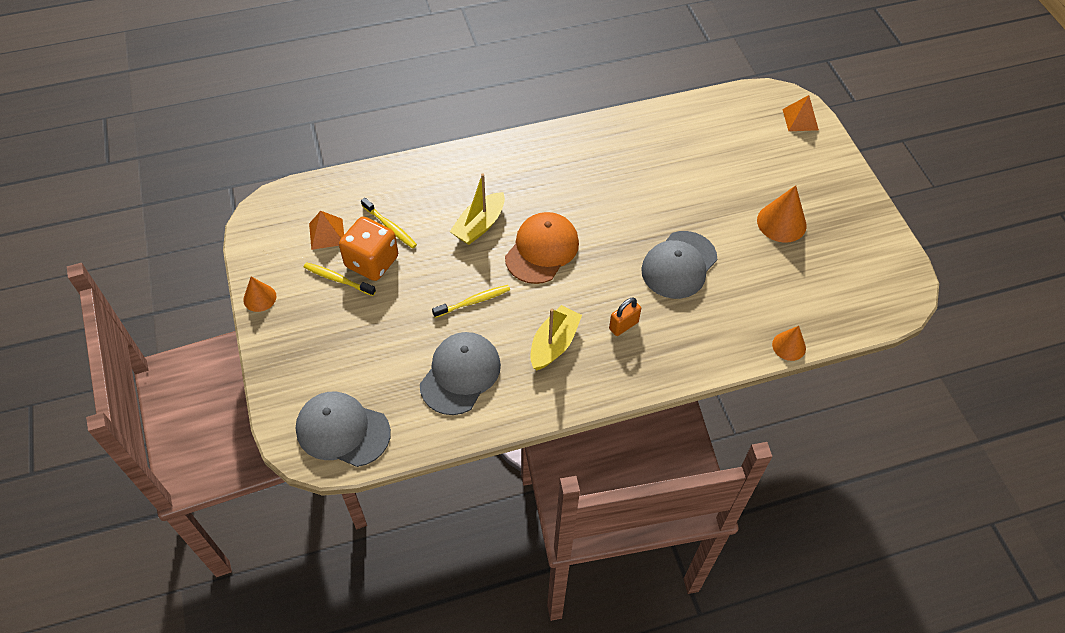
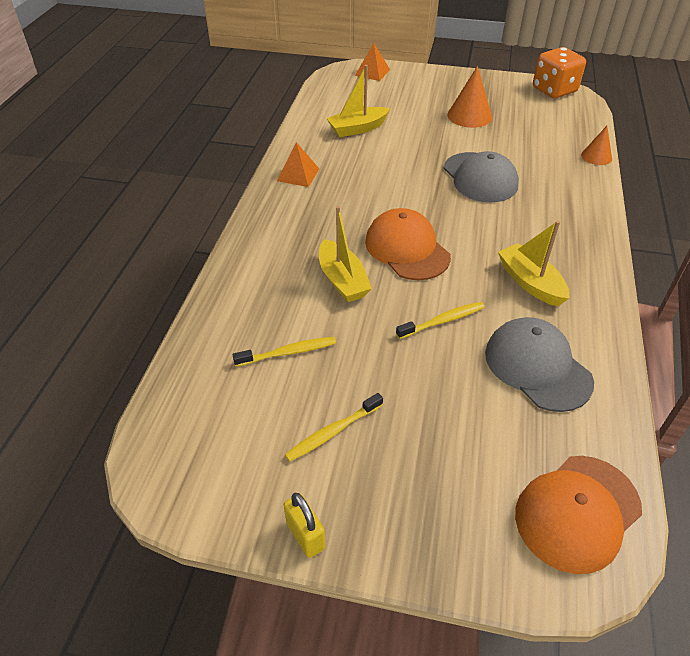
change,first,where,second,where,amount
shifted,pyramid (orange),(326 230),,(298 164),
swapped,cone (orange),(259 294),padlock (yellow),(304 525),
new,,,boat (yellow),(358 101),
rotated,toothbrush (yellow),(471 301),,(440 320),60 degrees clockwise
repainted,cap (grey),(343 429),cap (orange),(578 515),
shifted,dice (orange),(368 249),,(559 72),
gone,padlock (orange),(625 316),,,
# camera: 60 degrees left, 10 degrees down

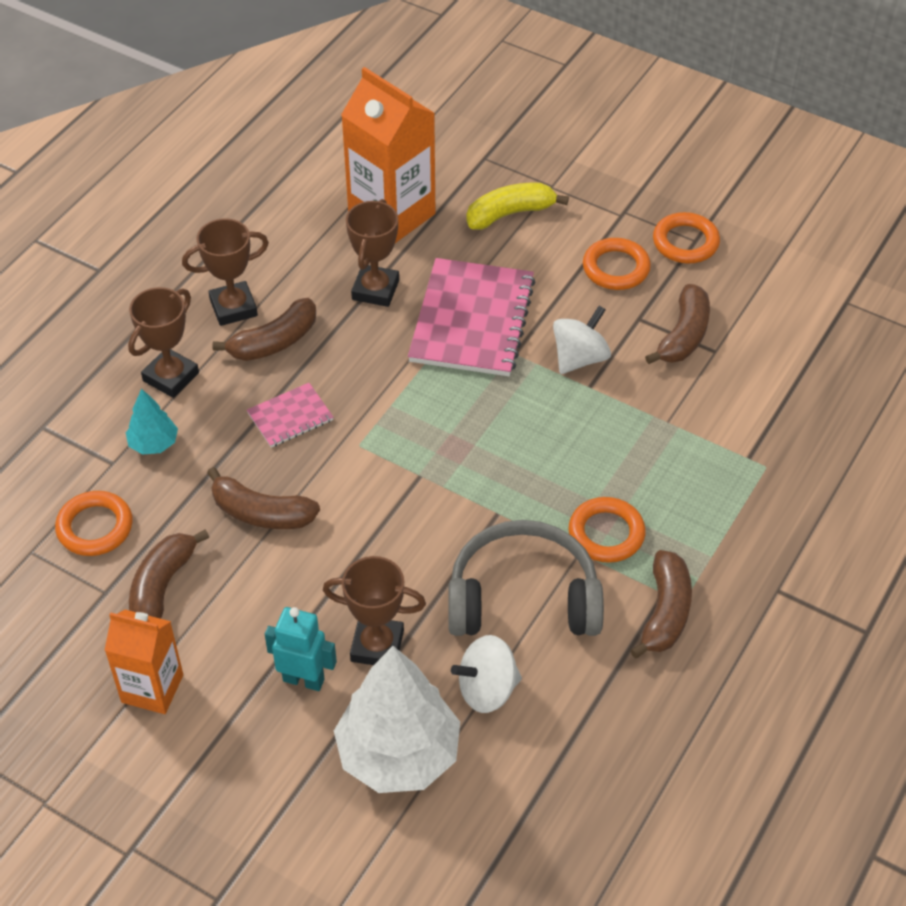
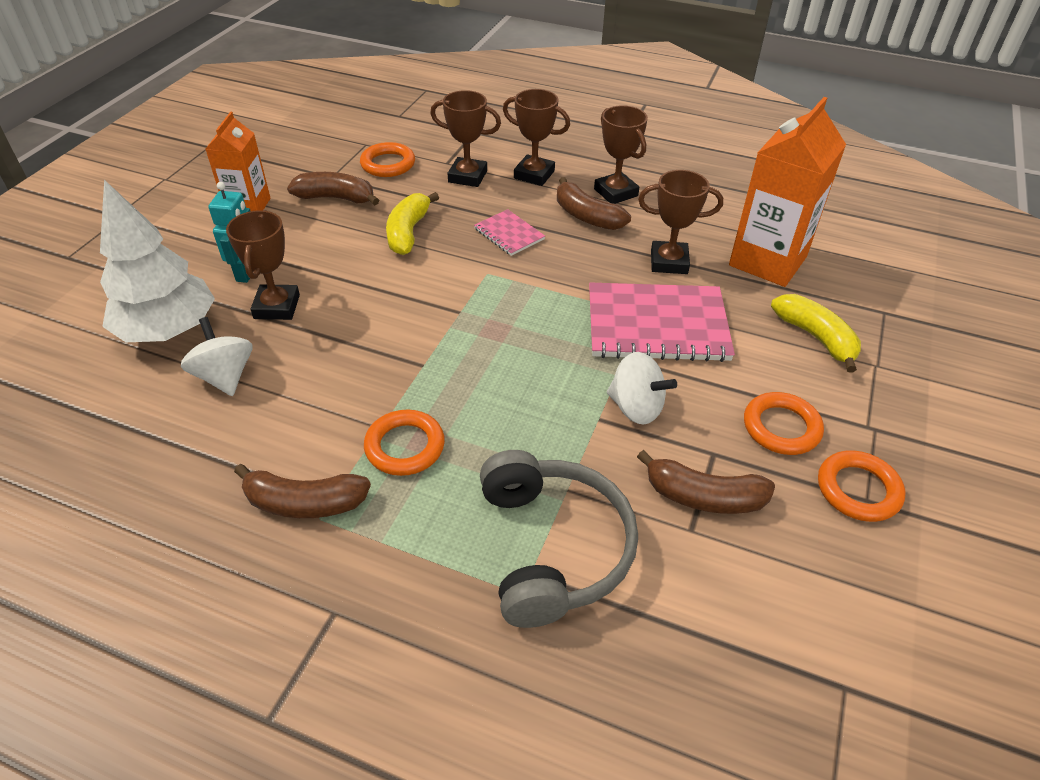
change,first,where,second,where,amount
repainted,banana (brown),(263 498),banana (yellow),(412 223),
swapped,tree (turquoise),(152 422),trophy (brown),(465 138),
shifted,headphones (grey),(526 578),,(559 539),
# camera: 80 degrees right, 5 degrees down

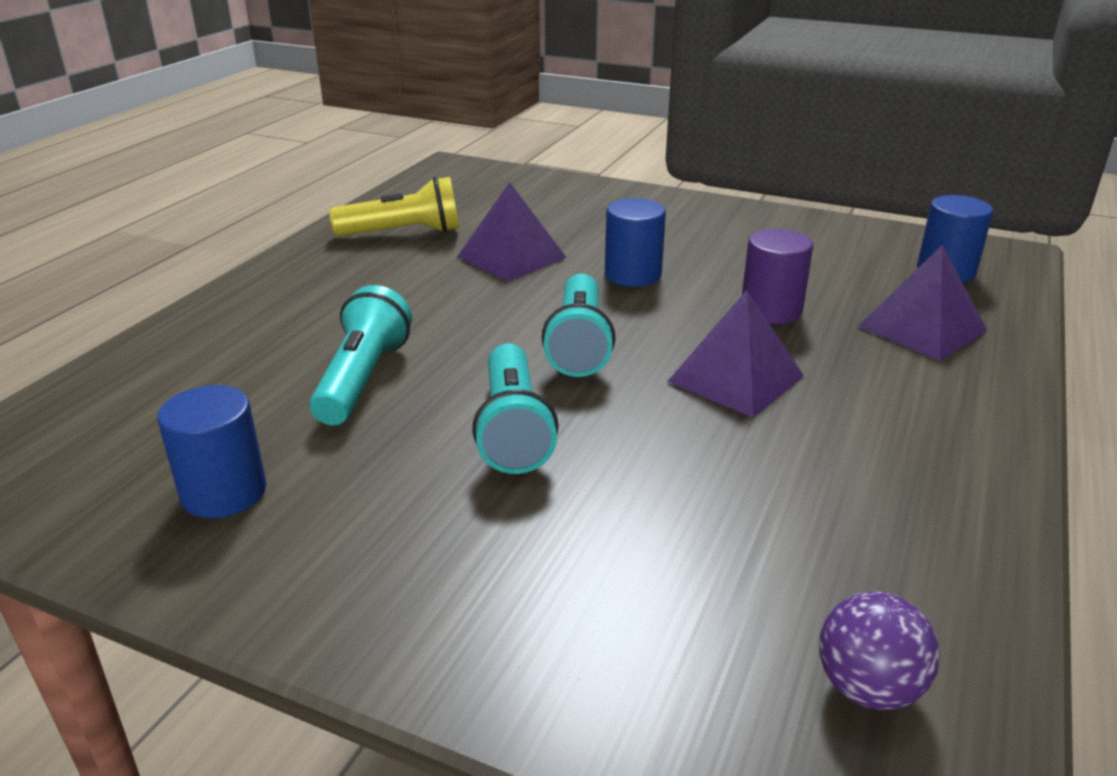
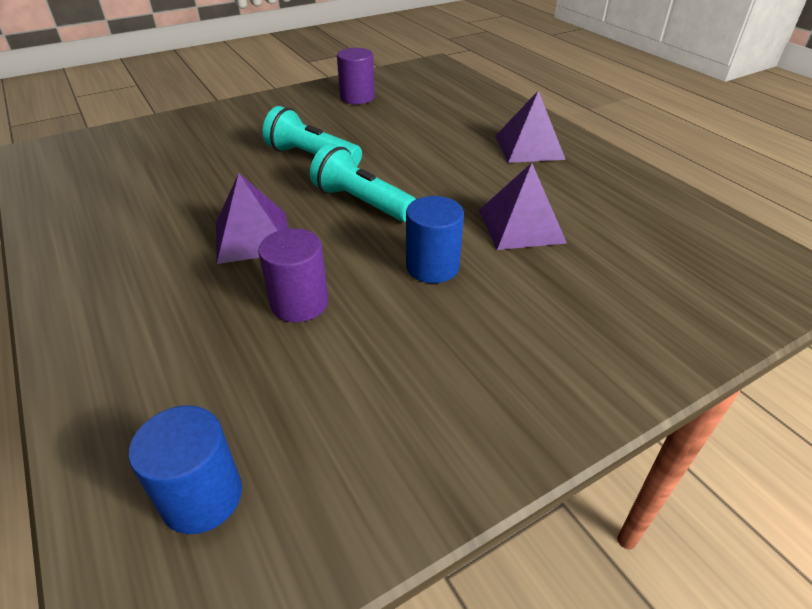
change,first,where,second,where,amount
repainted,cylinder (blue),(211 451),cylinder (purple),(356 76),
shifted,pyramid (purple),(923 303),,(530 127),
gone,flashlight (turquoise),(360 355),,,
gone,flashlight (yellow),(394 207),,,
gone,ball (purple),(879 651),,,
# camera: 125 degrees right, 10 degrees up

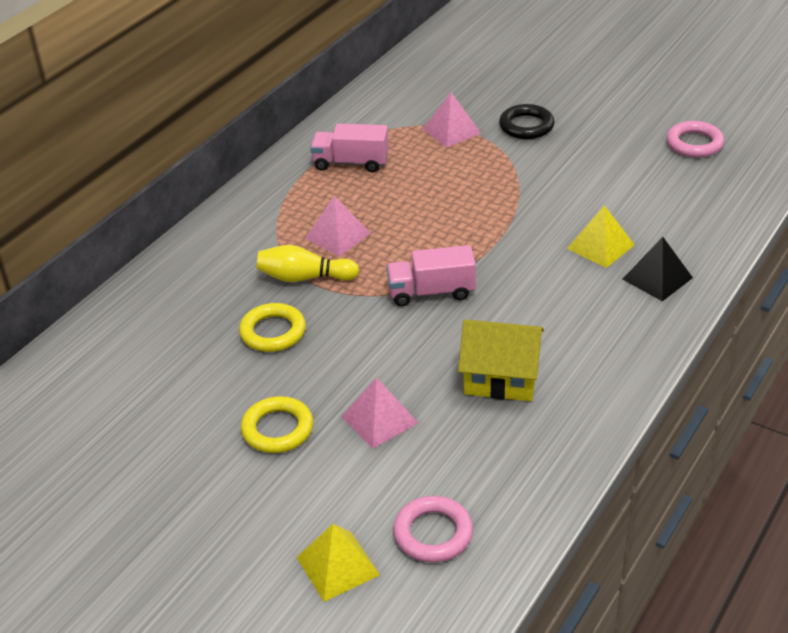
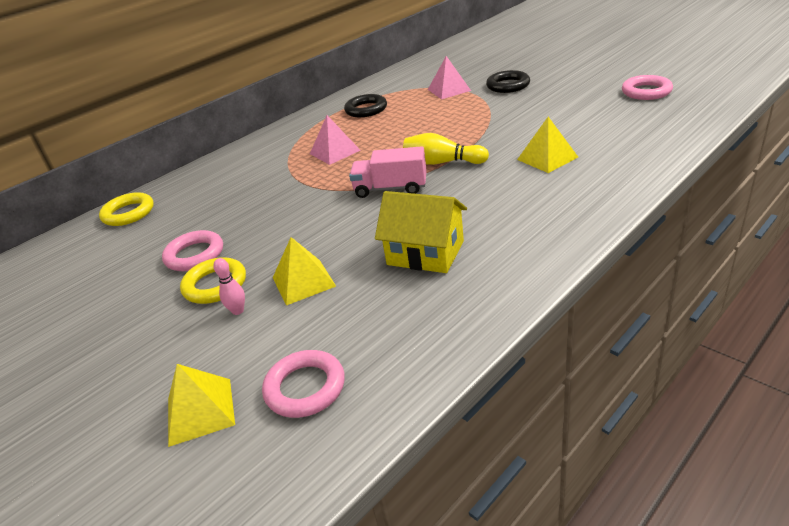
change,first,where,second,where,amount
shifted,ring (yellow),(272 327),,(126 209),
new,,,ring (pink),(192 250),
new,,,bowling pin (pink),(229 286),
repainted,pyramid (pink),(379 412),pyramid (yellow),(304 271),
swapped,truck (pink),(349 148),ring (black),(365 105),
shifted,bowling pin (yellow),(308 263),,(446 149),
gone,pyramid (black),(657 269),,,
# camera: 15 degrees right, 5 degrees down

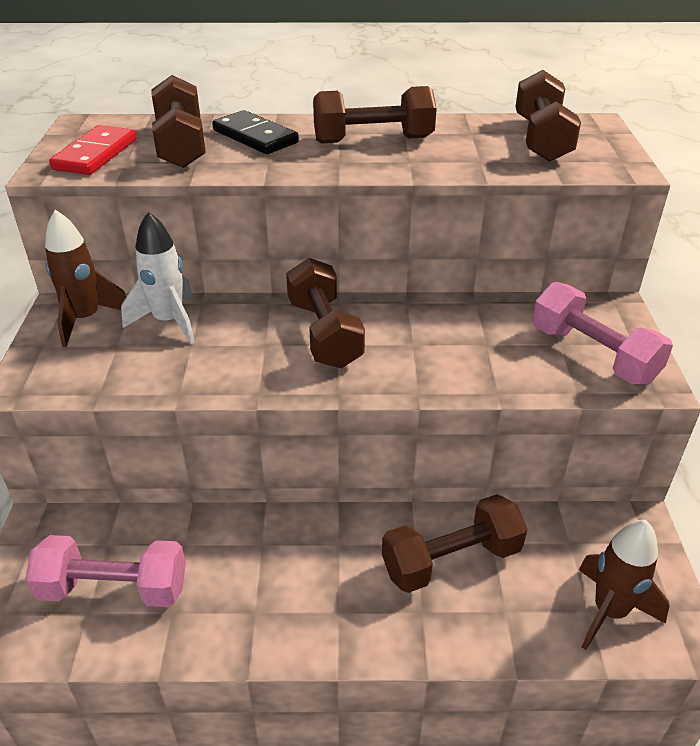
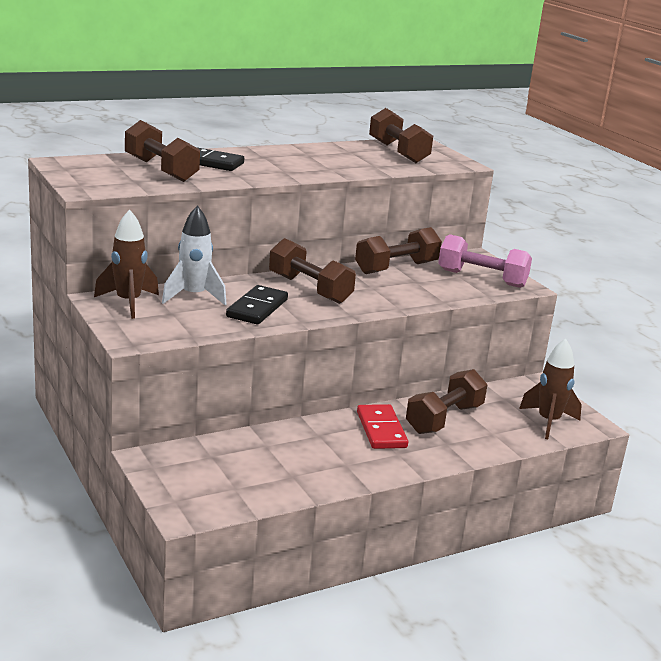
change,first,where,second,where,amount
new,,,domino (black),(257 304),
shifted,dumbbell (brown),(375 115),,(398 250),
shifted,domino (red),(92 150),,(382 426),
gone,dumbbell (pink),(105 571),,,
# camera: 30 degrees left, 15 degrees down

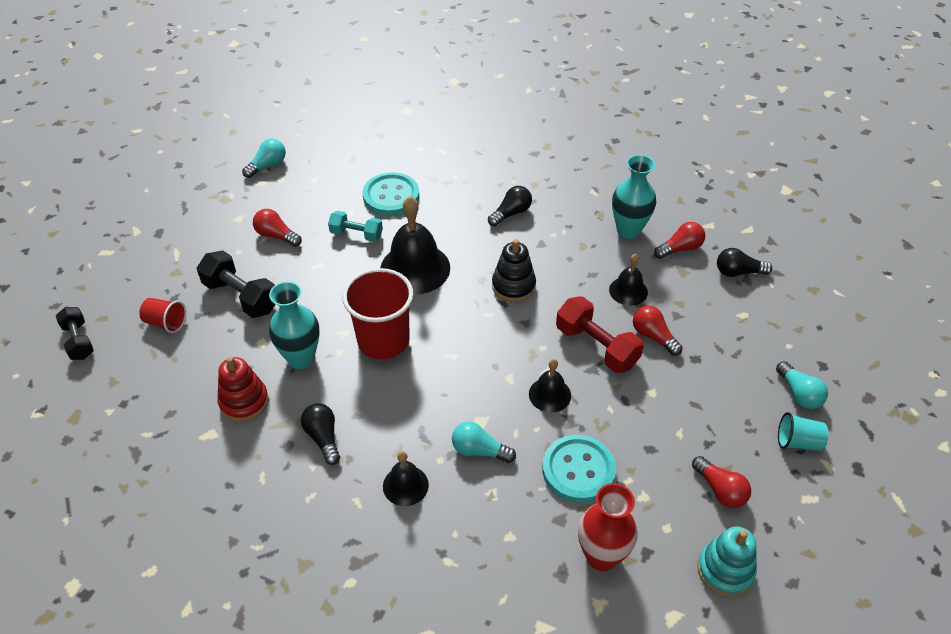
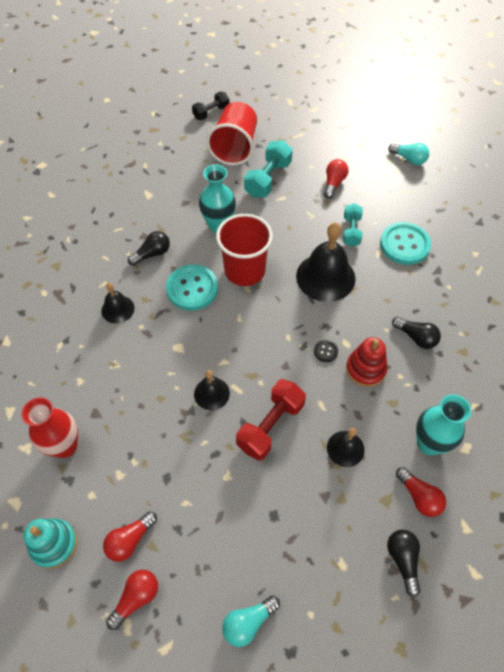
change,first,where,second,where,amount
shifted,light bulb (red),(658 331),,(132 600),
shifted,button (turquoise),(579 468),,(192 287),
scaled,cup (red),(162 315),,(232 134),x2.01
repainted,dumbbell (black),(236 284),dumbbell (turquoise),(268 169),
swapped,stacking toy (black),(514 270),button (black),(326 351),
shifted,stacking toy (red),(243 389),,(366 362),
gone,light bulb (turquoise),(484 442),,,
gone,cup (turquoise),(803 431),,,
# camera: 80 degrees right, 10 degrees up

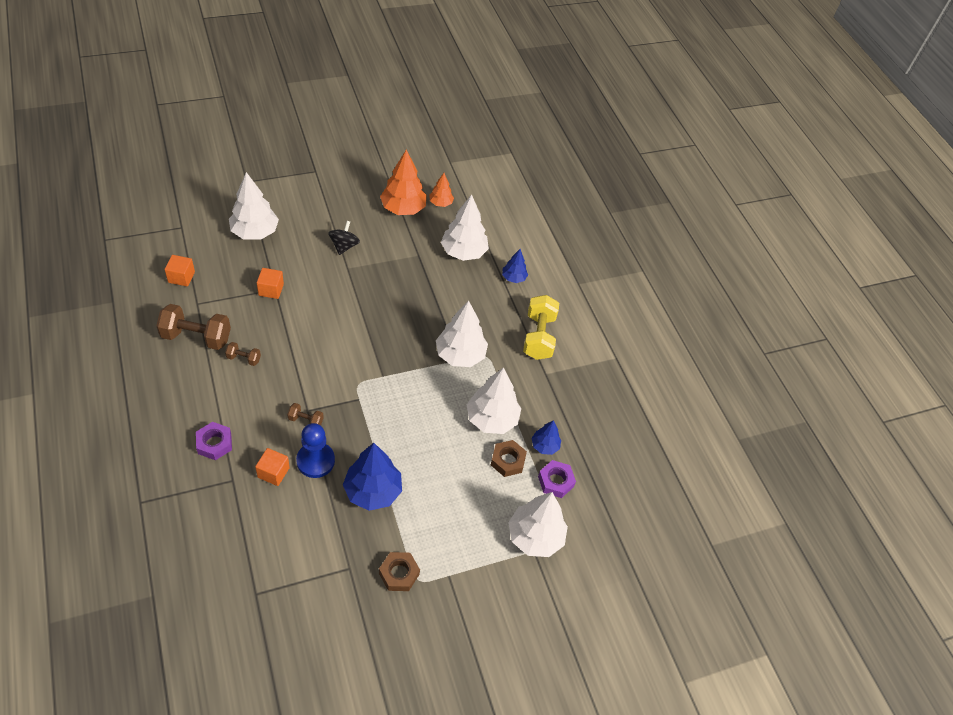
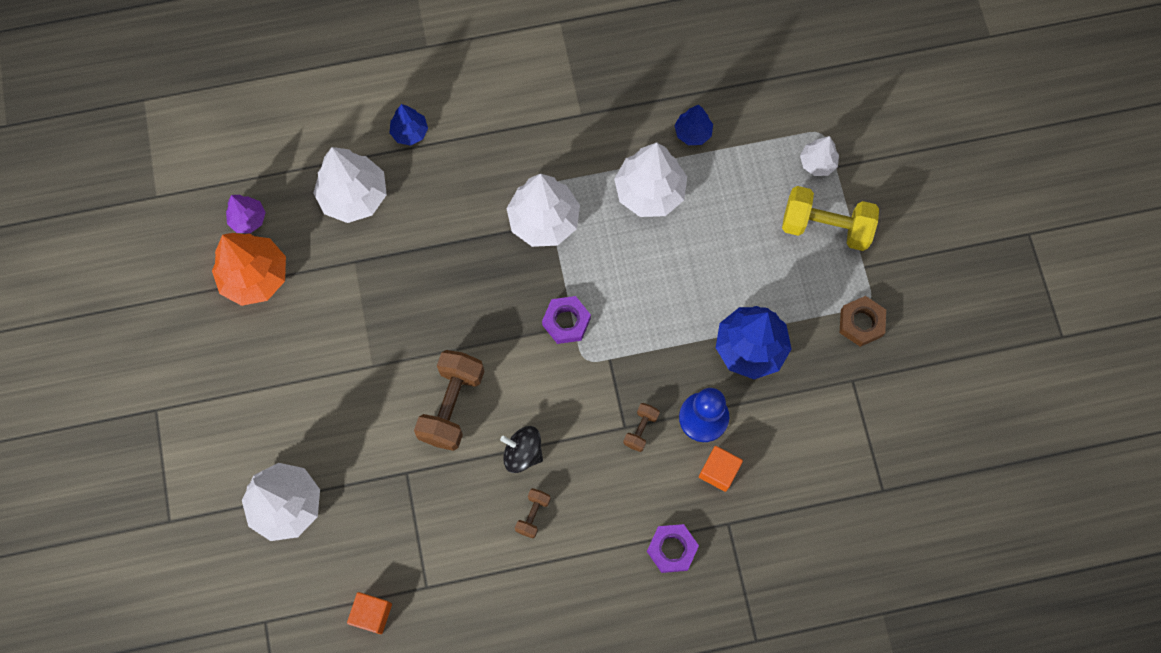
change,first,where,second,where,amount
repainted,tree (orange),(441 190),tree (purple),(246 214),
shifted,dumbbell (brown),(193 327),,(449 400),
shifted,spinning top (black),(344 238),,(521 449),
shifted,nut (purple),(557 479),,(566 320),
shifted,dumbbell (yellow),(541 327),,(830 218),
scaled,tree (white),(538 524),,(819 156),x0.54
gone,cube (orange),(270 283),,,
gone,nut (brown),(509 458),,,
# camera: 75 degrees left, 20 degrees up

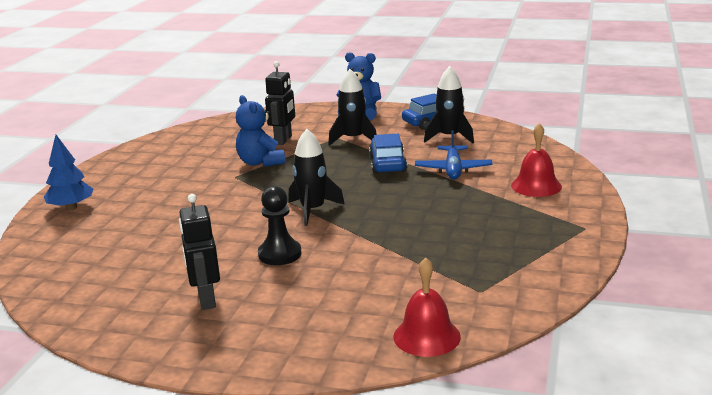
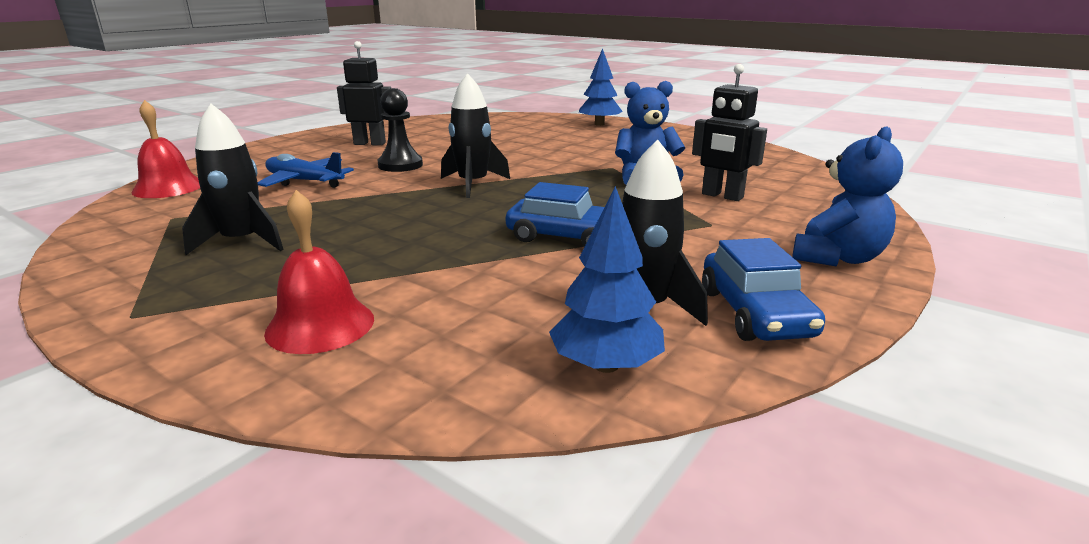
change,first,where,second,where,amount
shifted,rocket (black),(352 107),,(233 179),
shifted,plane (blue),(454 155),,(306 170),
new,,,tree (blue),(607 279),
# camera: 110 degrees right, 0 degrees up

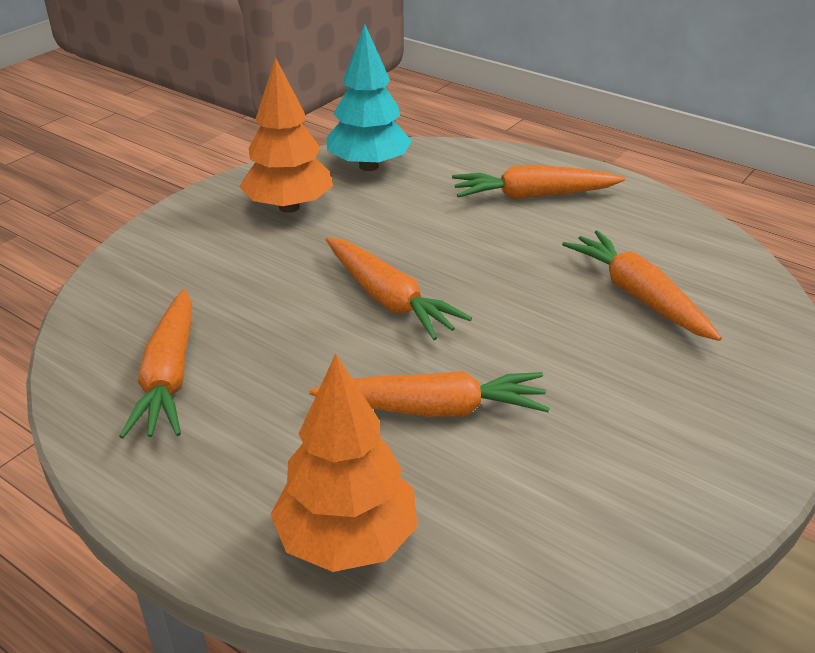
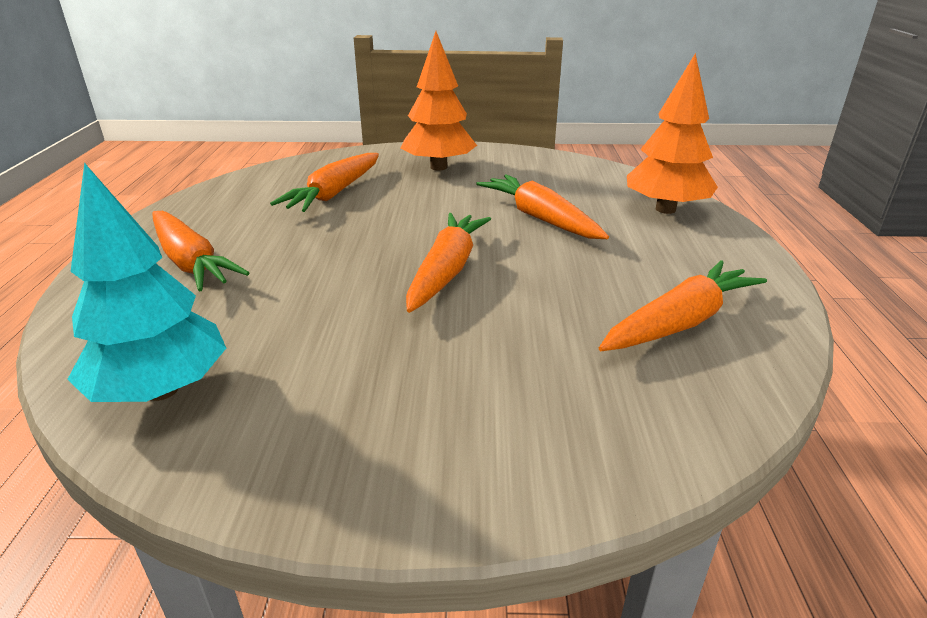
change,first,where,second,where,amount
shifted,tree (orange),(286 135),,(439 101),
# camera: 125 degrees left, 5 degrees down

